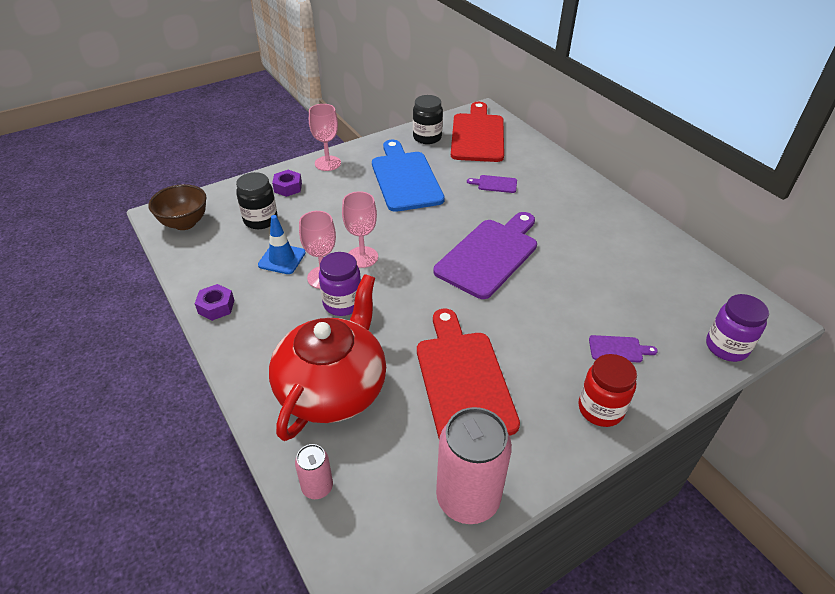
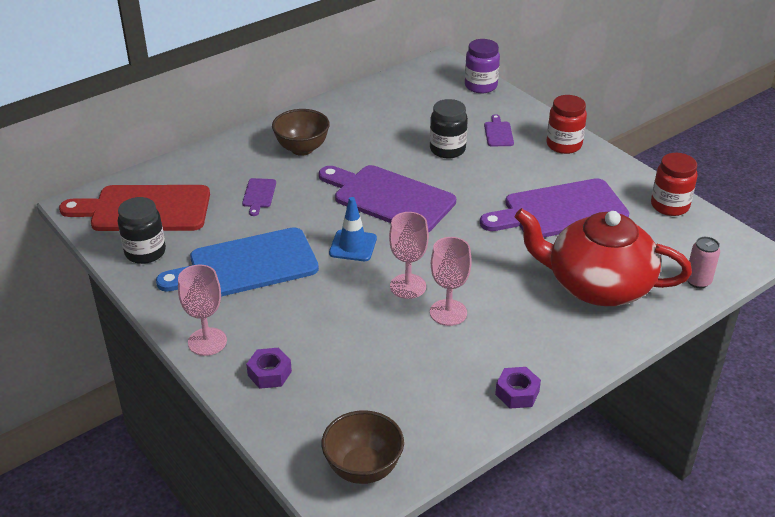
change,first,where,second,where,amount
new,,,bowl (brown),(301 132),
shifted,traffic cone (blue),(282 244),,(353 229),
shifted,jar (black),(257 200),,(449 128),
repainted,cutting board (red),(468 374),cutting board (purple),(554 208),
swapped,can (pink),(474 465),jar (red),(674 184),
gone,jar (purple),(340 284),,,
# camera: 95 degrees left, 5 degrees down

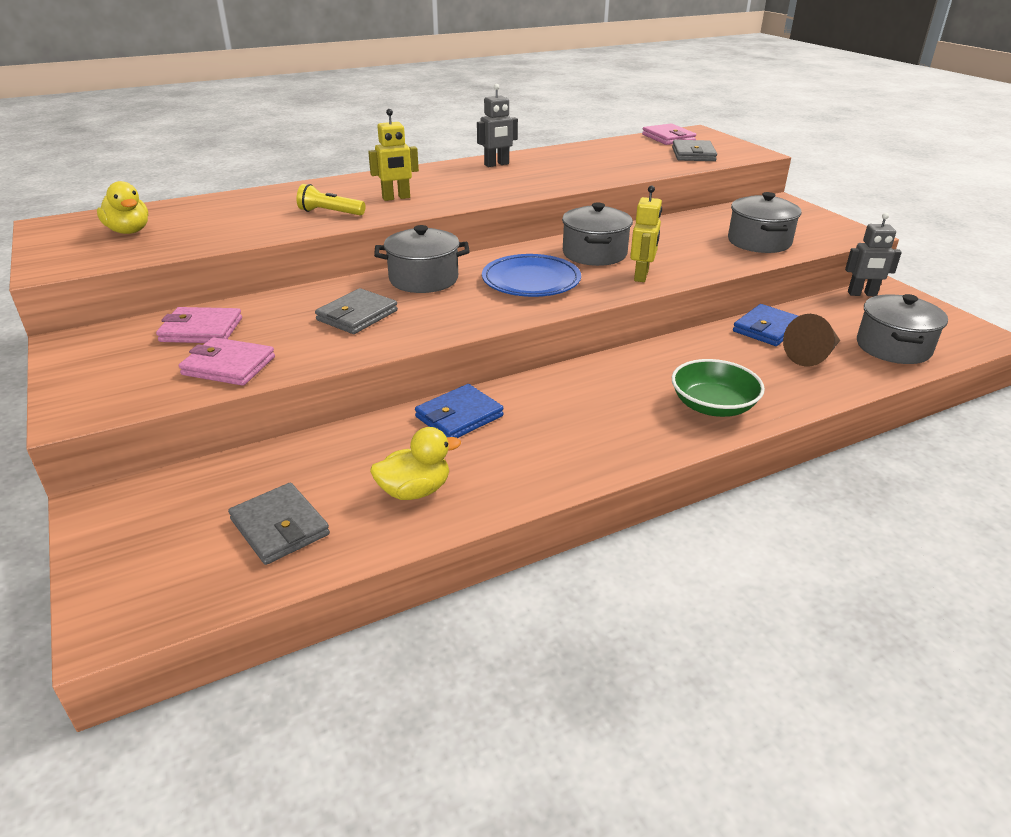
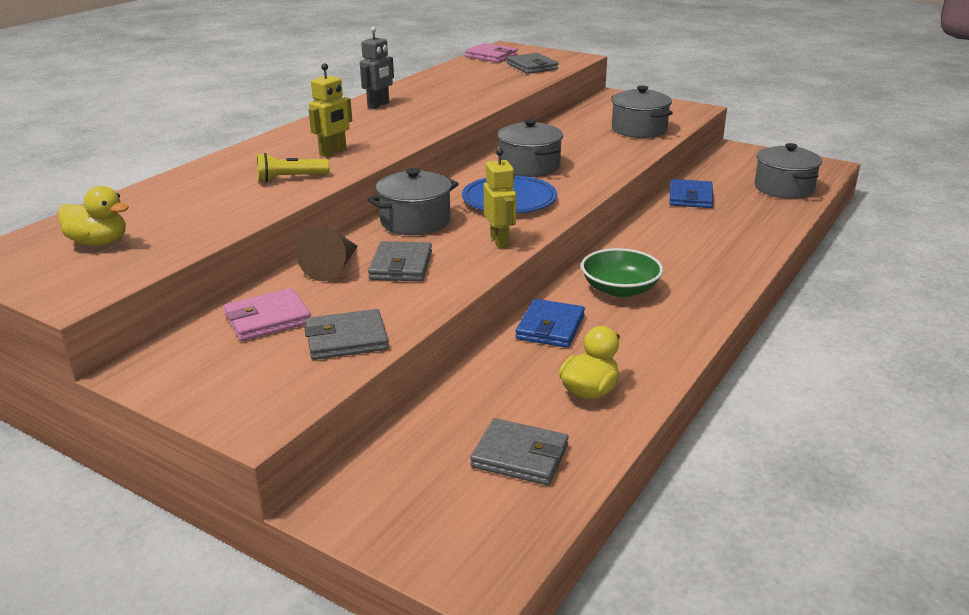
change,first,where,second,where,amount
shifted,cone (brown),(811 340),,(327 253),
repainted,wallet (pink),(227 361),wallet (grey),(346 334),
shifted,robot (yellow),(646 233),,(500 198),
shifted,bowl (green),(718 388),,(622 272),
gone,robot (grey),(873 254),,,
# camera: 30 degrees left, 5 degrees down

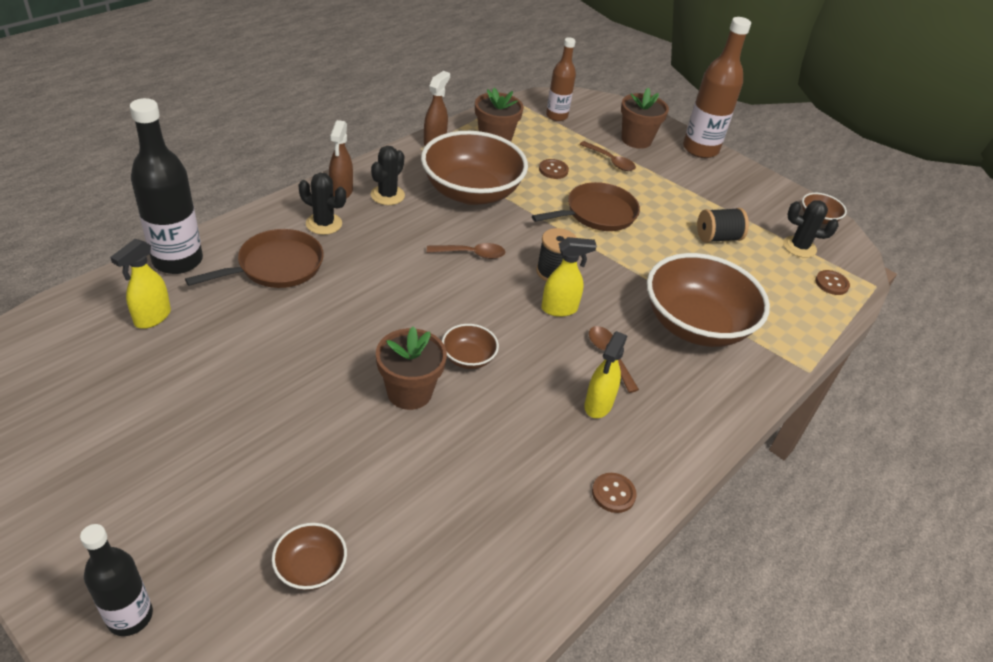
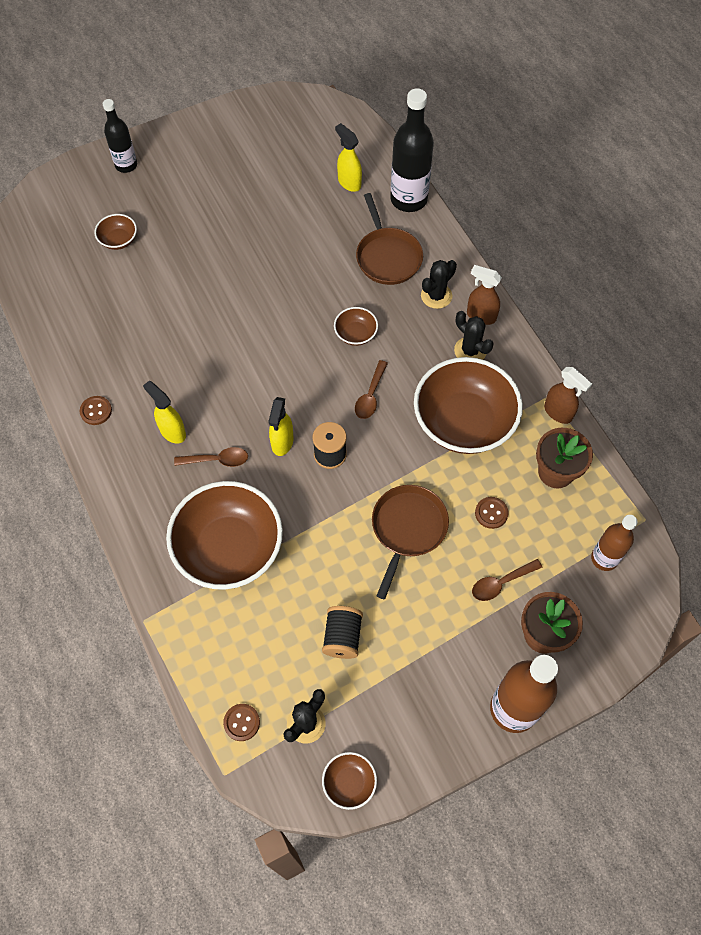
change,first,where,second,where,amount
shifted,bowl (brown),(470 346),,(356 326),
rotated,pan (brown),(586 206),,(410 542),150 degrees counterclockwise
gone,flower pot (brown),(411 368),,,
# camera: 115 degrees right, 20 degrees up

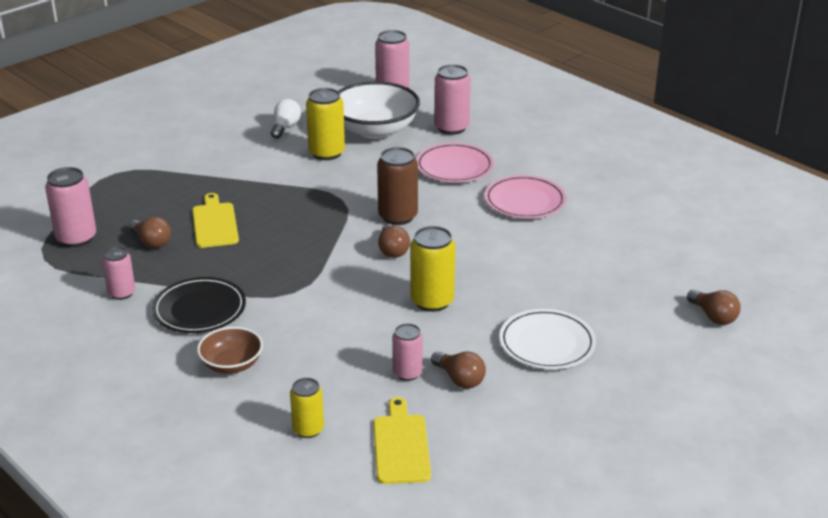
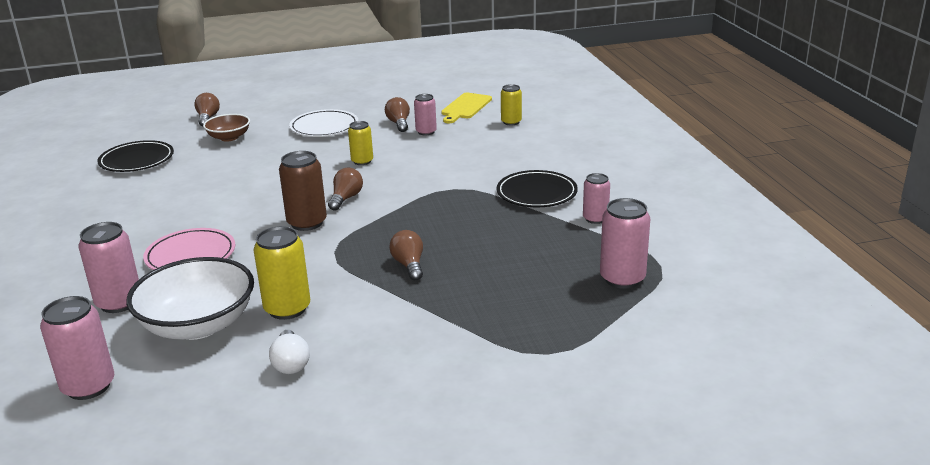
change,first,where,second,where,amount
new,,,plate (black),(136 156),
shifted,bowl (brown),(230 350),,(226 128),
rotated,light bulb (white),(286 119),,(289 352),60 degrees counterclockwise
scaled,can (yellow),(433 269),,(360 143),x0.63
shifted,light bulb (brown),(150 232),,(406 255),
gone,cutting board (yellow),(215 220),,,
gone,plate (pink),(525 197),,,
# camera: 150 degrees left, 5 degrees down

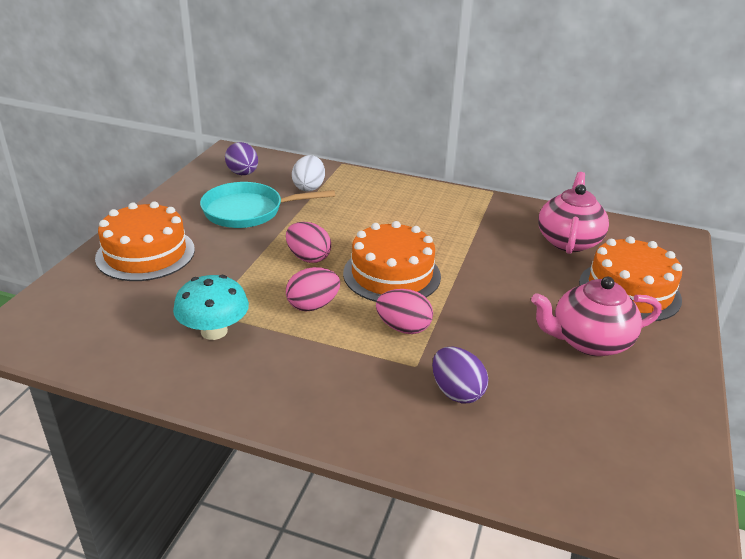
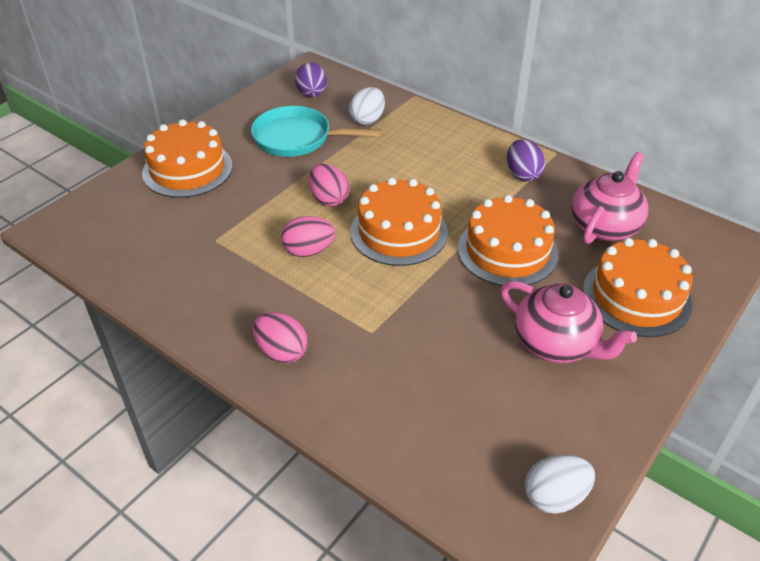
change,first,where,second,where,amount
shifted,egg (pink),(404 311),,(280 337),
new,,,cake (orange),(507 240),
rotated,teapot (pink),(596 316),,(568 322),150 degrees counterclockwise
shifted,egg (purple),(460 375),,(526 160),
new,,,egg (white),(560 484),
gone,mushroom (turquoise),(211 307),,,
# camera: 20 degrees right, 10 degrees up

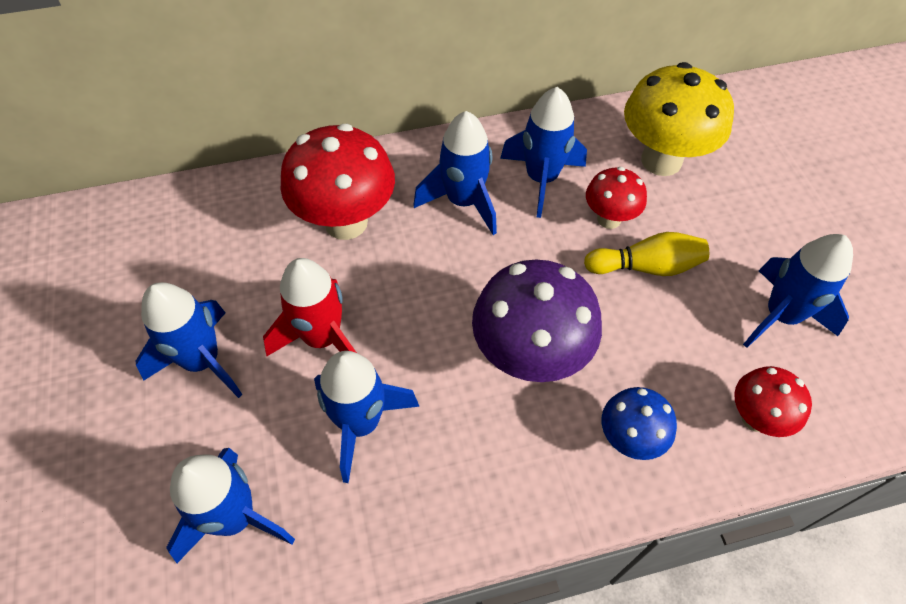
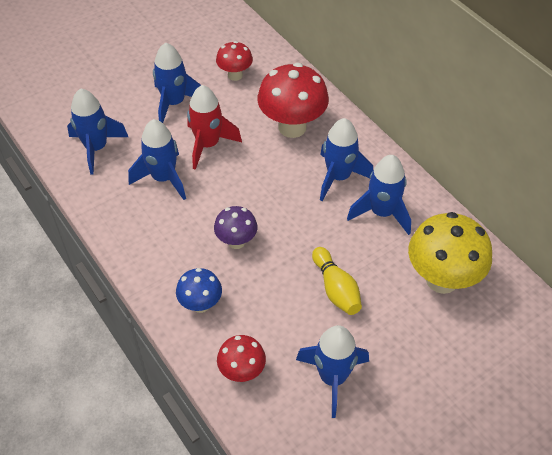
change,first,where,second,where,amount
scaled,mushroom (purple),(537 321),,(235 227),x0.56
shifted,mushroom (red),(616 198),,(234 61),
# camera: 70 degrees right, 5 degrees down

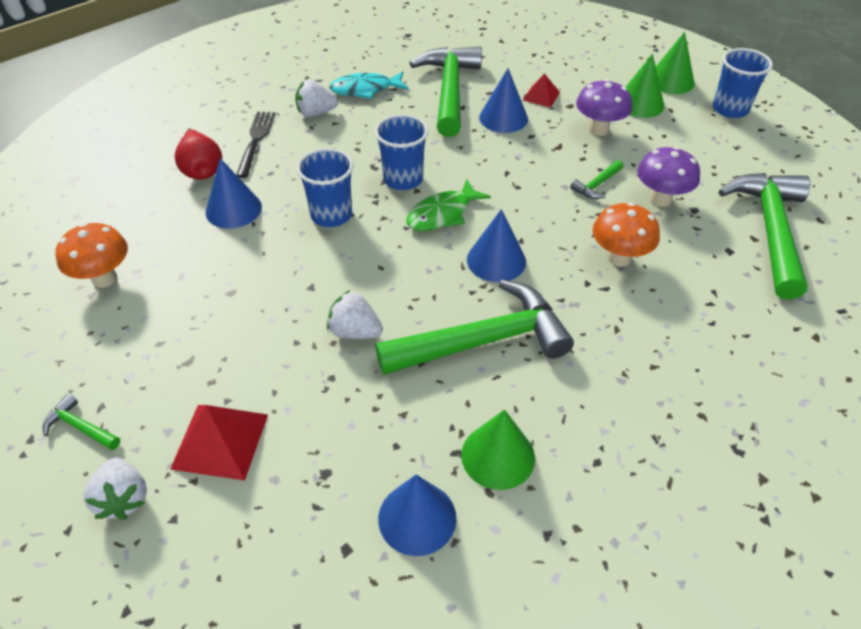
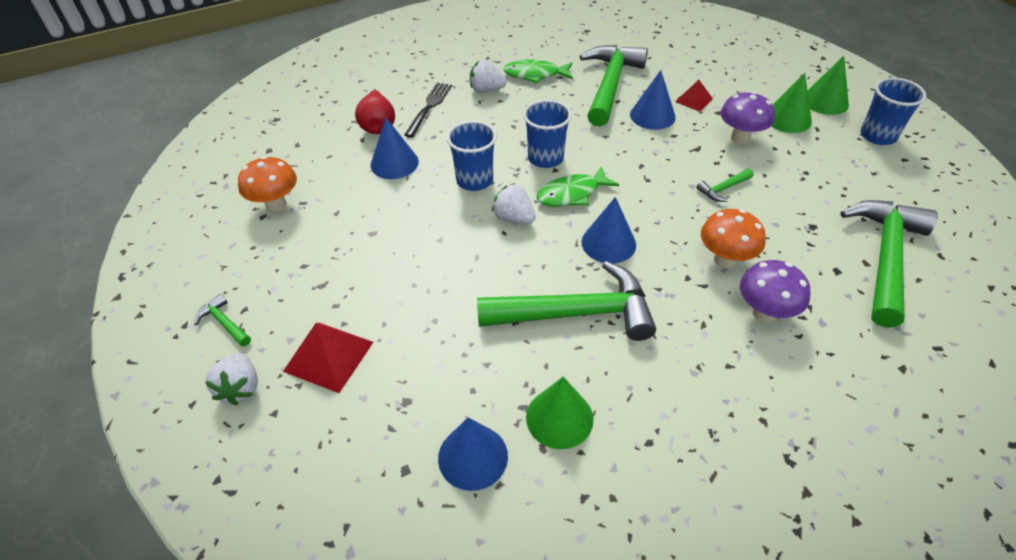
change,first,where,second,where,amount
shifted,strawberry (white),(355 314),,(514 203),
repainted,fish (turquoise),(369 85),fish (green),(538 71),
shifted,mushroom (purple),(668 177),,(775 291),
# camera: 15 degrees right, 0 degrees up

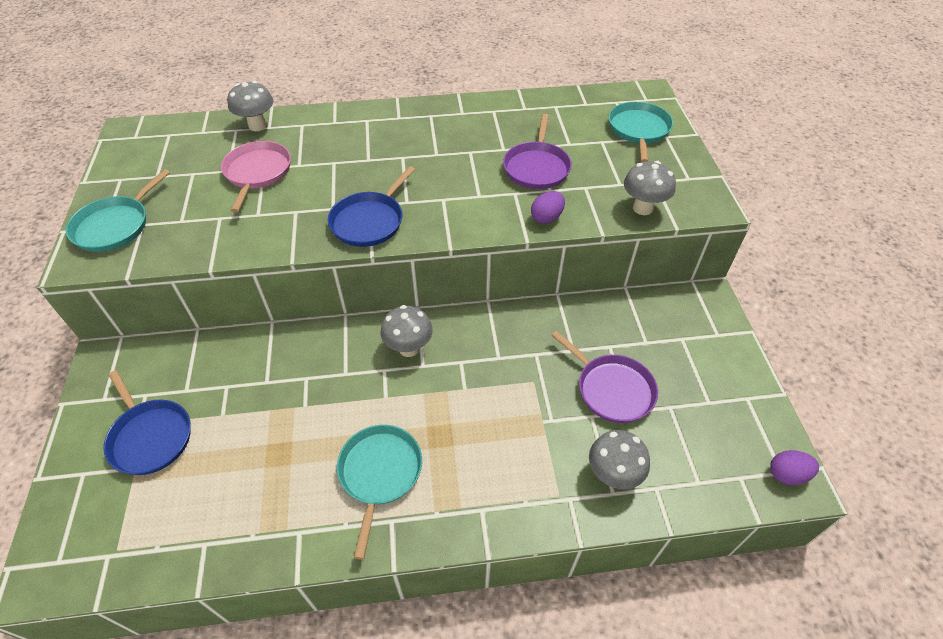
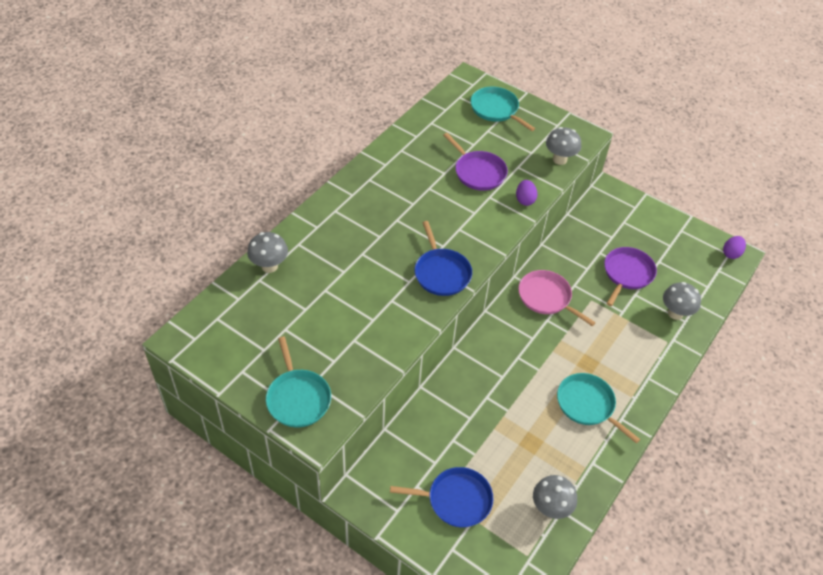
change,first,where,second,where,amount
shifted,pan (pink),(256 176),,(557 298),
shifted,mushroom (grey),(406 331),,(555 497),
rotated,pan (purple),(604 377),,(630 276),60 degrees counterclockwise
# camera: 50 degrees left, 0 degrees up

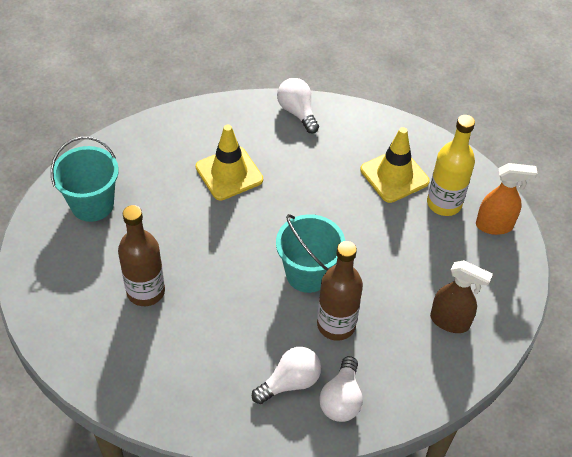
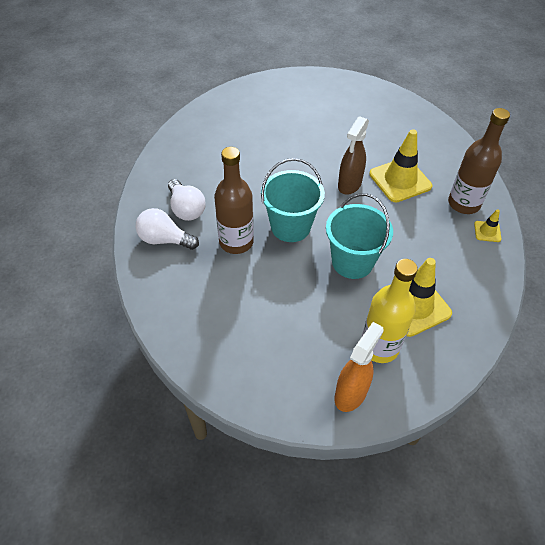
change,first,where,second,where,amount
shifted,bucket (turquoise),(85 179),,(359 236),
rotated,spray bottle (orange),(506 199),,(359 367),150 degrees counterclockwise
shifted,spray bottle (brown),(461 296),,(353 155),
shifted,bottle (brown),(141 255),,(479 161),
swapped,light bulb (white),(298 105),traffic cone (yellow),(487 225),
# camera: 95 degrees right, 0 degrees up

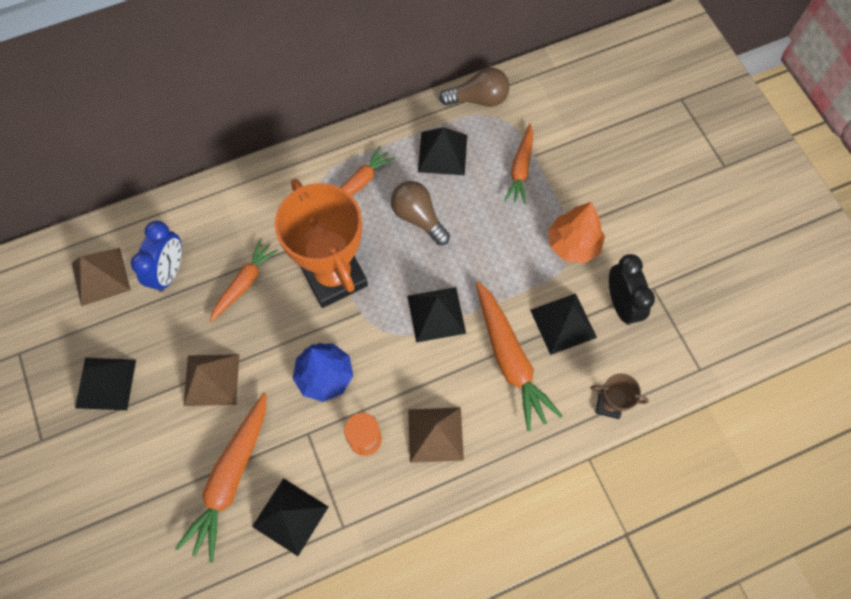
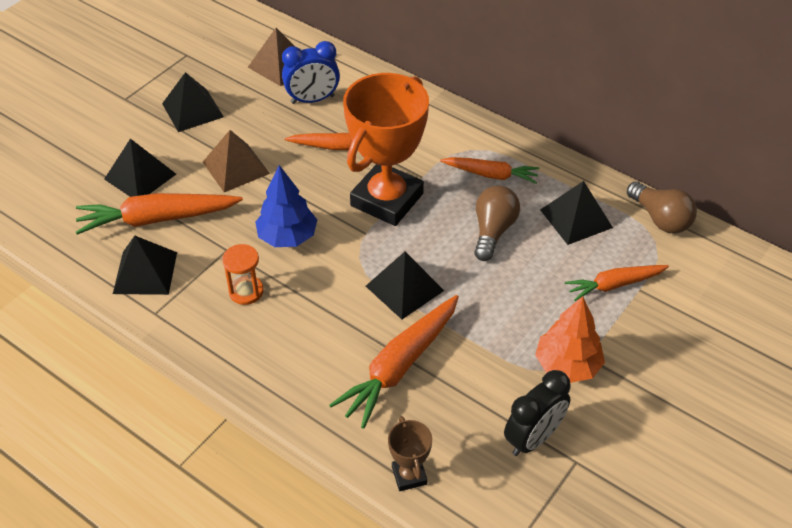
change,first,where,second,where,amount
shifted,pyramid (black),(563 324),,(140 167),
gone,pyramid (brown),(436 435),,,
# camera: 60 degrees right, 20 degrees down

